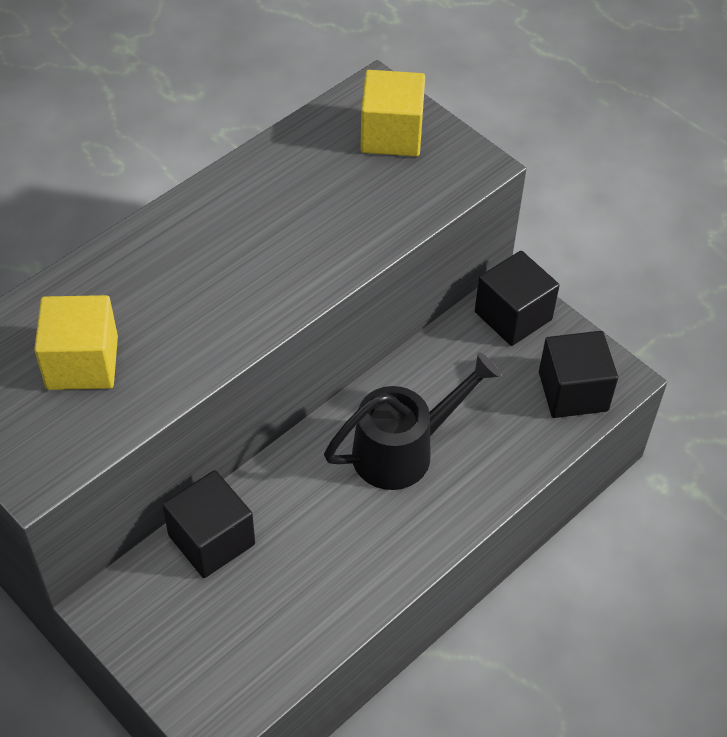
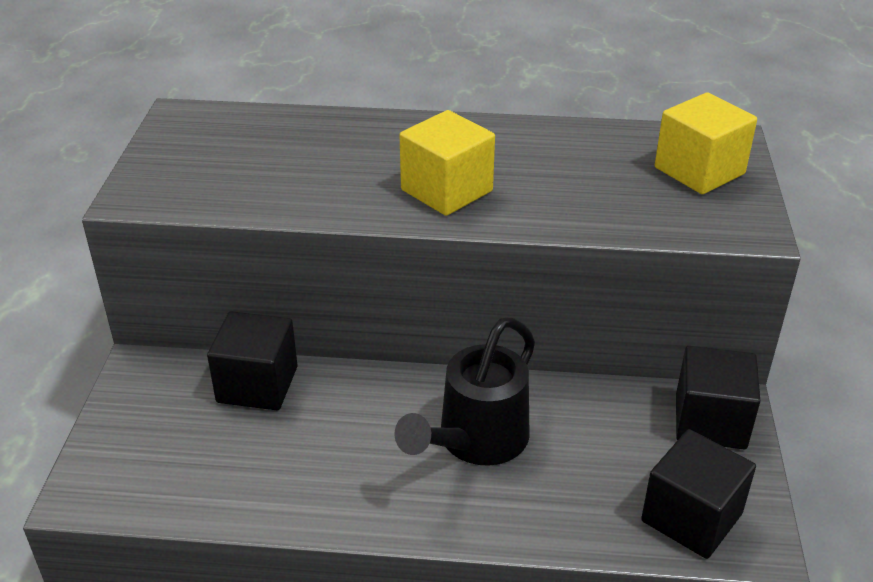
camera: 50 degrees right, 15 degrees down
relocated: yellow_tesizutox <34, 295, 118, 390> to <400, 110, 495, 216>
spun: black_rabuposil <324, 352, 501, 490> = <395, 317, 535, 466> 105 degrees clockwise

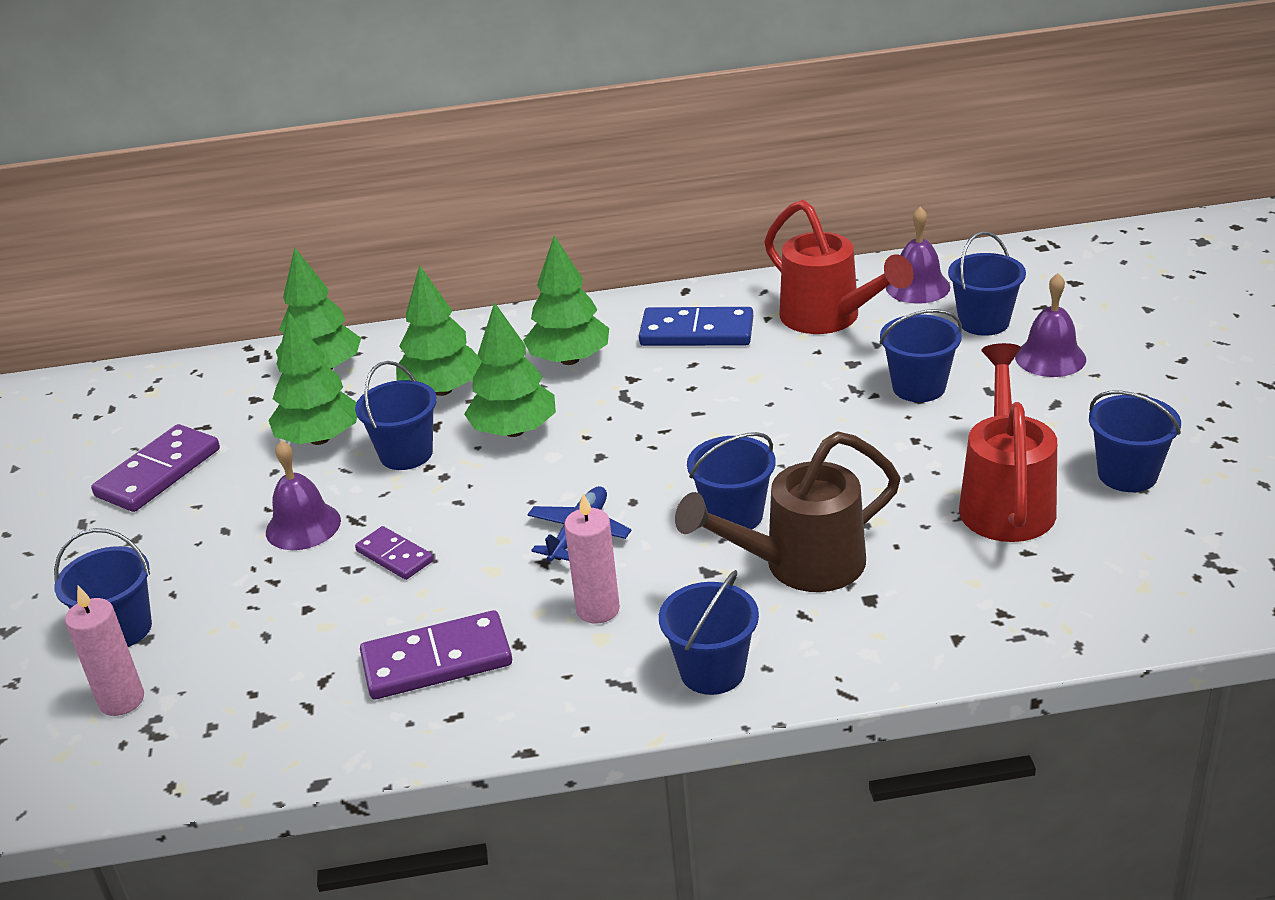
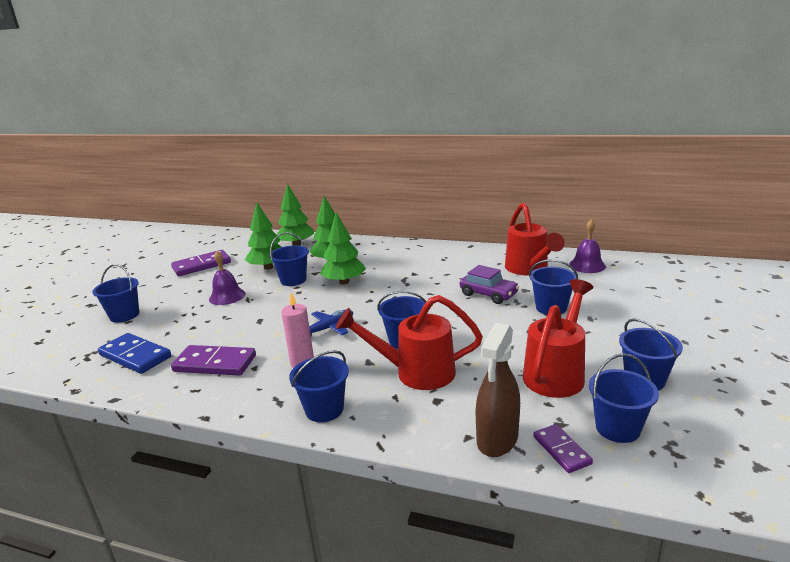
camera: 25 degrees right, 10 degrees down
missing: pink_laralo <65, 585, 144, 716>; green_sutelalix <523, 235, 609, 365>; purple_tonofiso <1015, 273, 1086, 377>
appeared: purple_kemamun <460, 265, 519, 304>; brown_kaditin <476, 323, 520, 457>
relocated: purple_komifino <355, 526, 434, 580> to <533, 424, 593, 473>; blue_komifino <639, 307, 753, 346> to <98, 333, 171, 374>; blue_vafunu <948, 231, 1026, 336> to <589, 353, 659, 443>
colour: brown_rabuposil <675, 431, 901, 592> to red_rabuposil <335, 295, 483, 390>

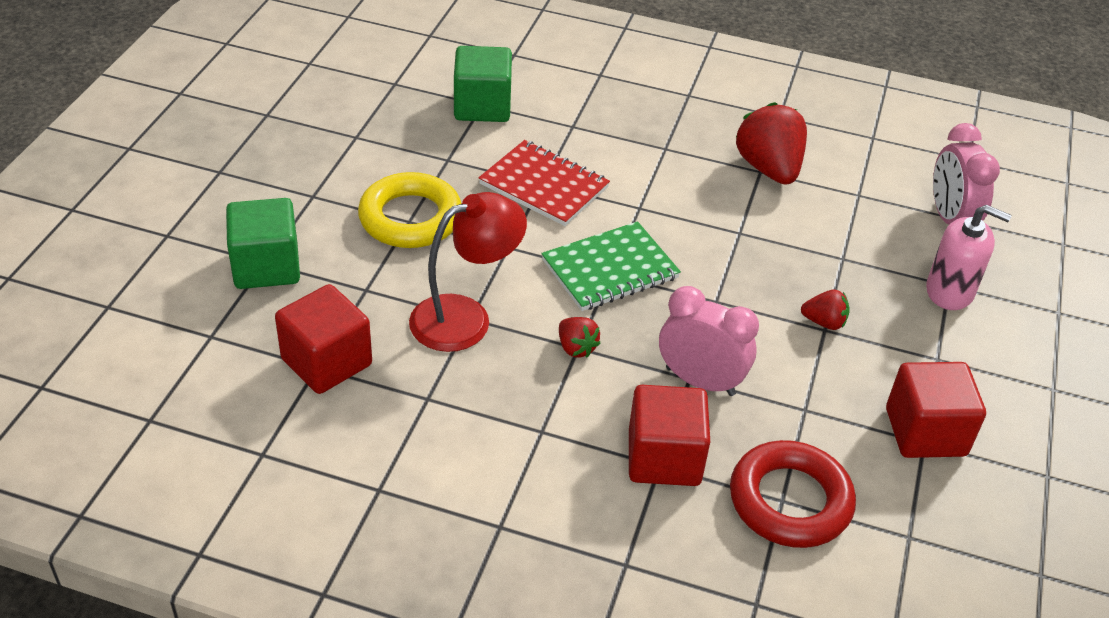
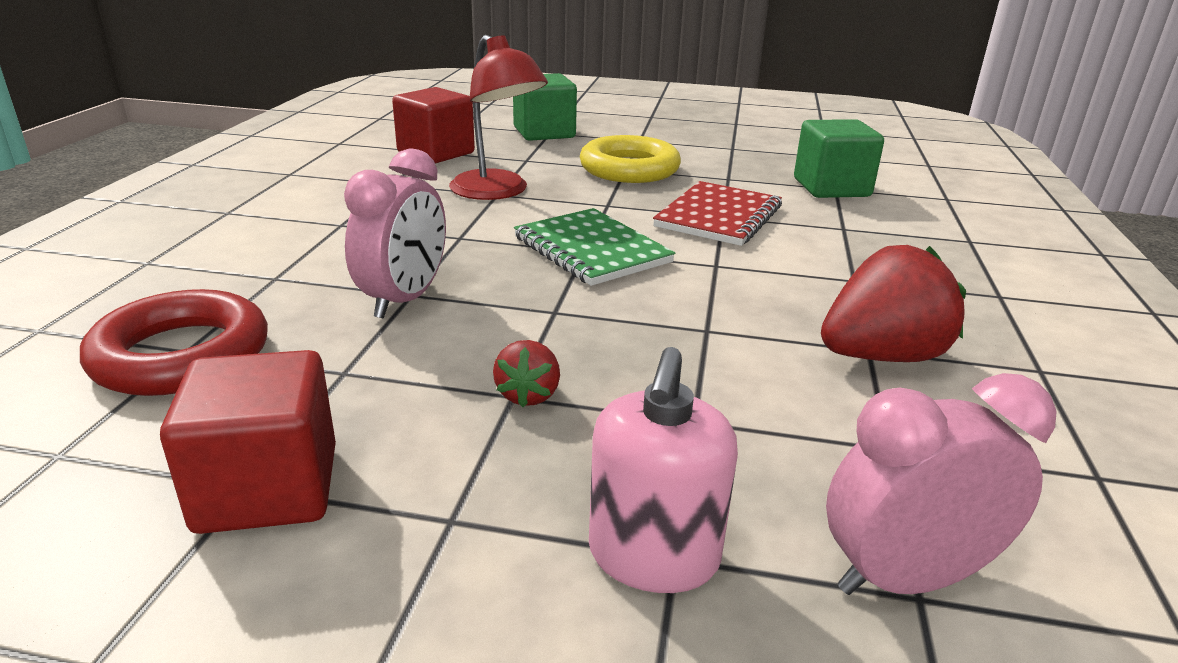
camera: 85 degrees right, 15 degrees down
missing: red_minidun <559, 317, 601, 358>; red_tesizutox <629, 385, 710, 486>

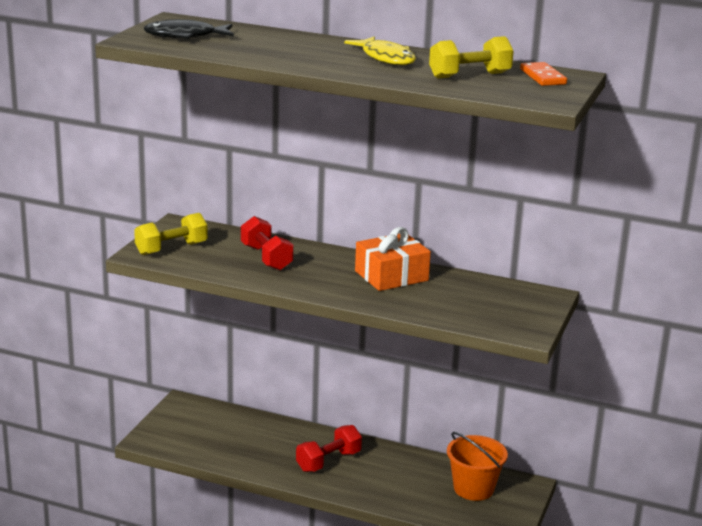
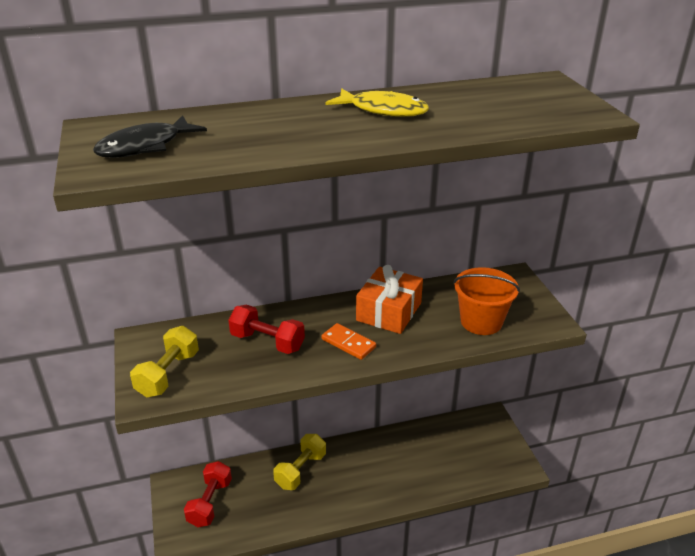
camera: 35 degrees left, 10 degrees up
relocated: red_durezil <296, 425, 362, 472> to <184, 461, 232, 527>; yellow_durezil <429, 36, 514, 79> to <273, 434, 326, 490>; orange_vafunu <447, 432, 508, 501> to <453, 267, 520, 335>; orange_komifino <520, 62, 567, 86> to <322, 323, 376, 360>

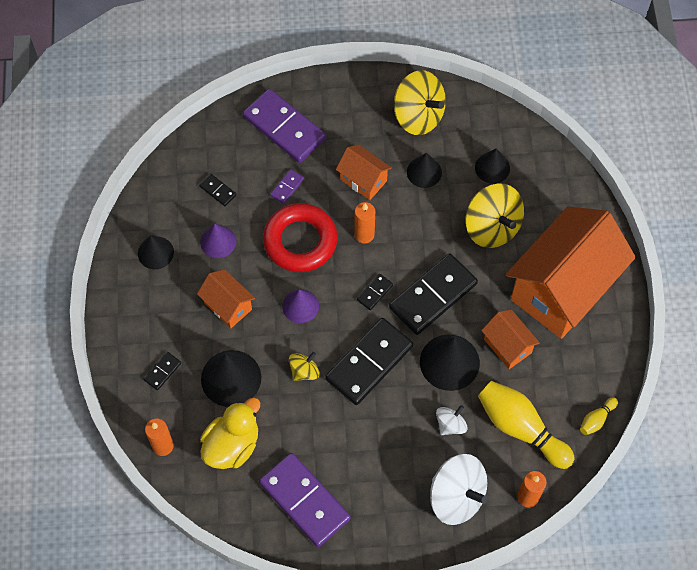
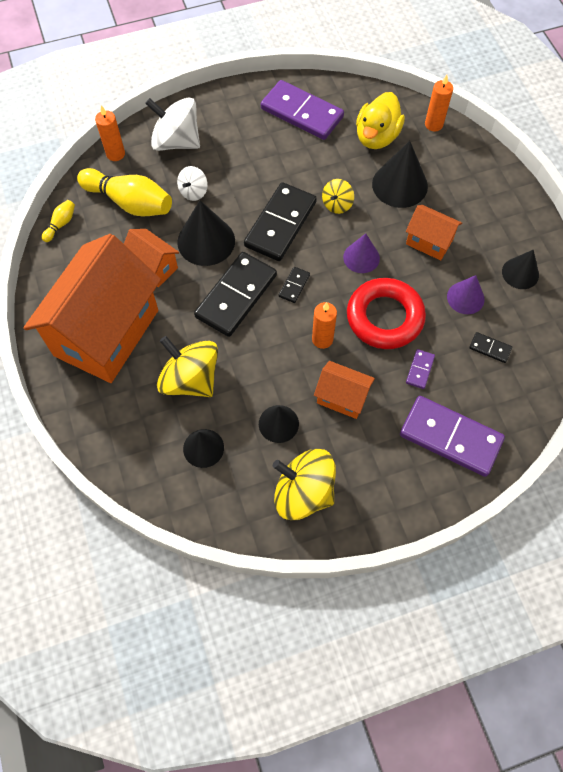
camera: 165 degrees right, 0 degrees up
missing: black_komifino <143, 352, 181, 390>

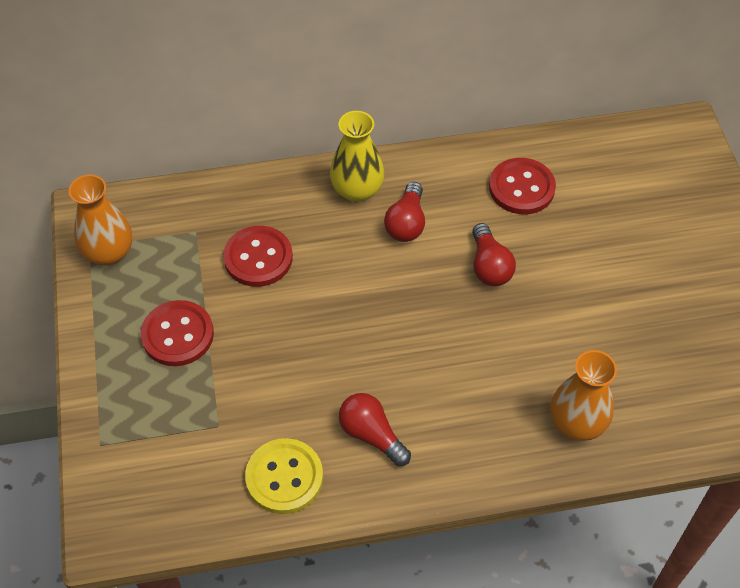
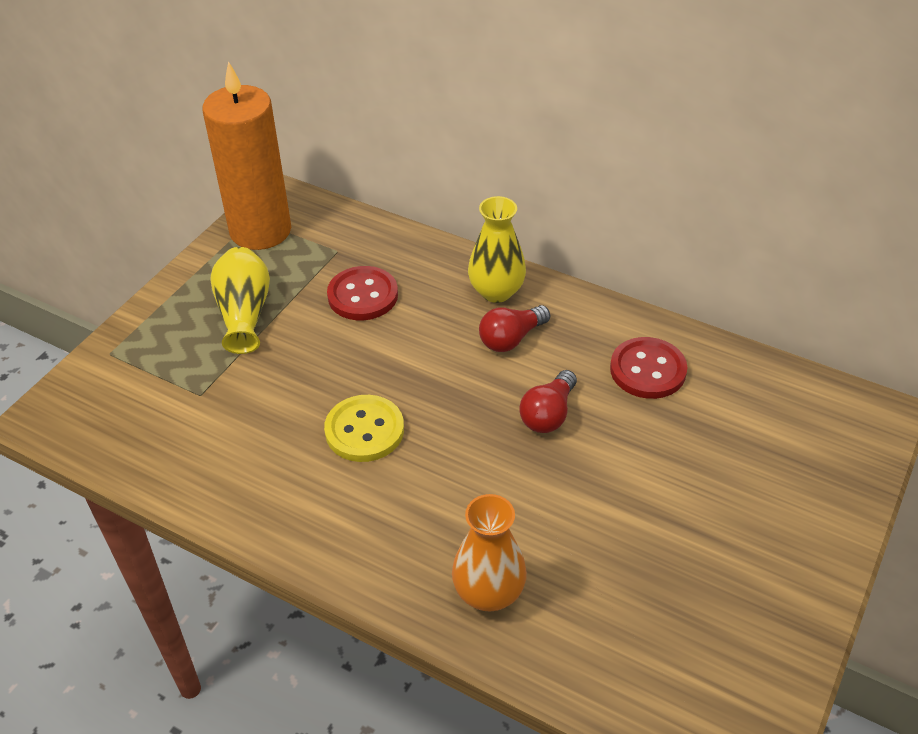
camera: 40 degrees right, 10 degrees down
missing: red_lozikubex <339, 393, 411, 466>
relocated: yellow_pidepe <245, 438, 323, 514> to <324, 395, 404, 462>
exchanged: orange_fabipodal <69, 174, 132, 266> to orange_laralo <202, 61, 291, 250>; red_pidepe <141, 300, 214, 366> to yellow_fabipodal <210, 247, 270, 354>

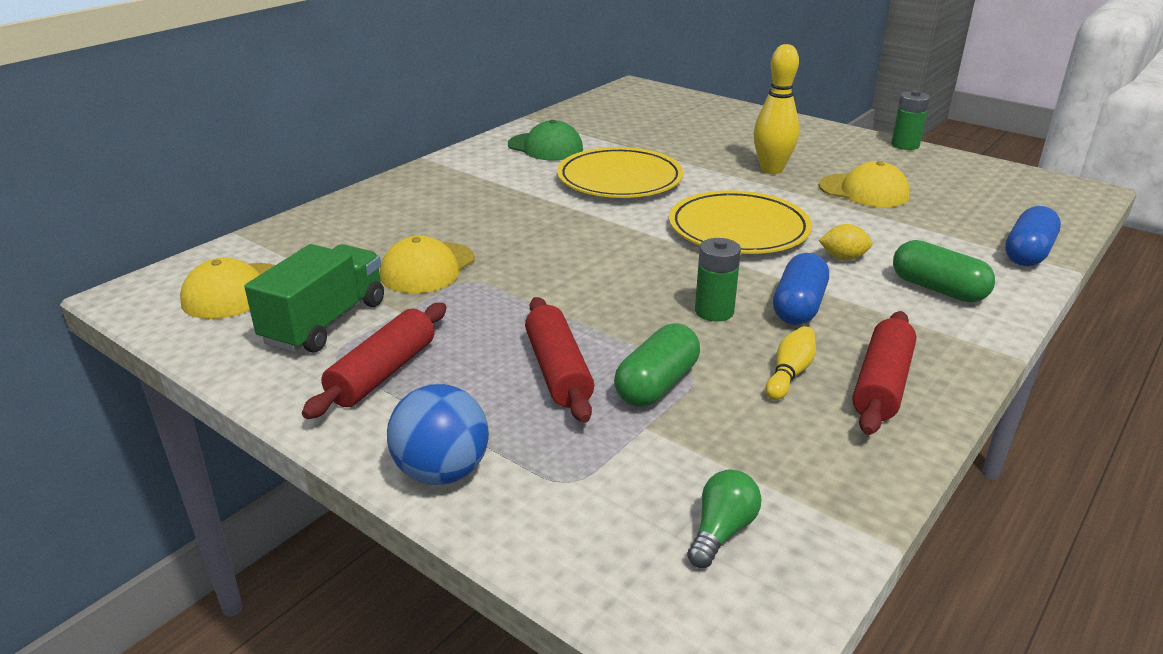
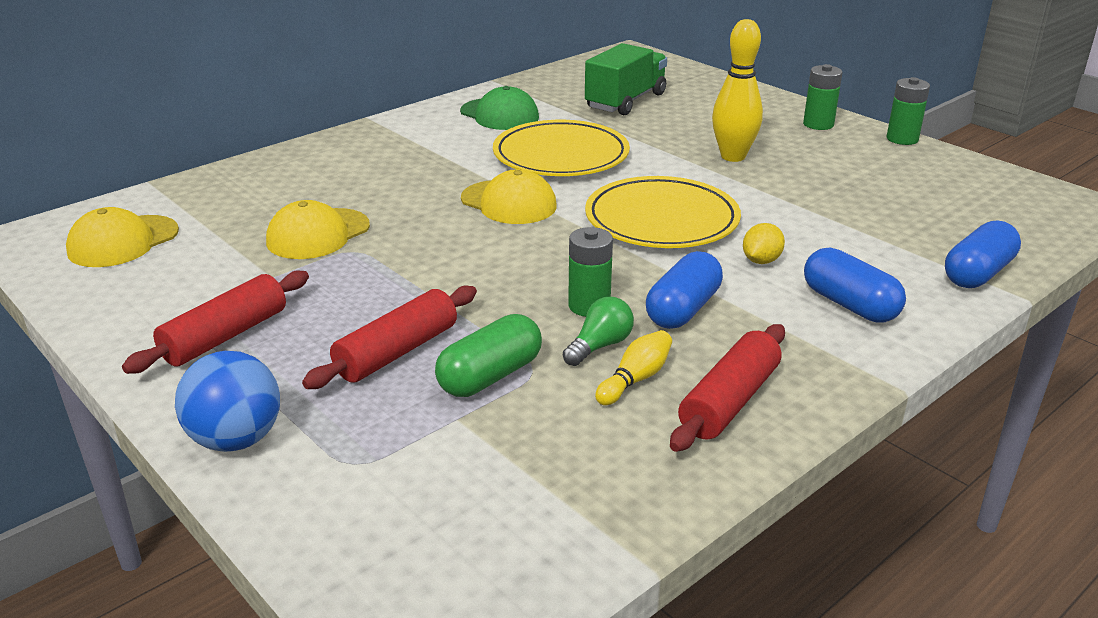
camera: 10 degrees right, 0 degrees up
appeared: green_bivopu <803, 64, 842, 130>
relocated: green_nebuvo <245, 244, 384, 353> to <585, 43, 667, 115>; green_lozikubex <687, 470, 761, 568> to <563, 297, 634, 366>; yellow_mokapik <819, 161, 910, 207> to <461, 169, 557, 224>
colour: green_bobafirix <893, 240, 995, 303> to blue_bobafirix <804, 247, 906, 323>
spun: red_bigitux <525, 297, 594, 423> = <302, 286, 477, 389> 45 degrees clockwise; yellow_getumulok <819, 224, 873, 260> = <743, 223, 785, 264> 75 degrees counterclockwise

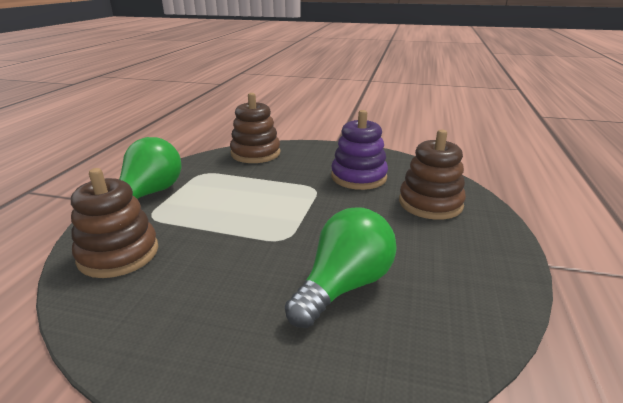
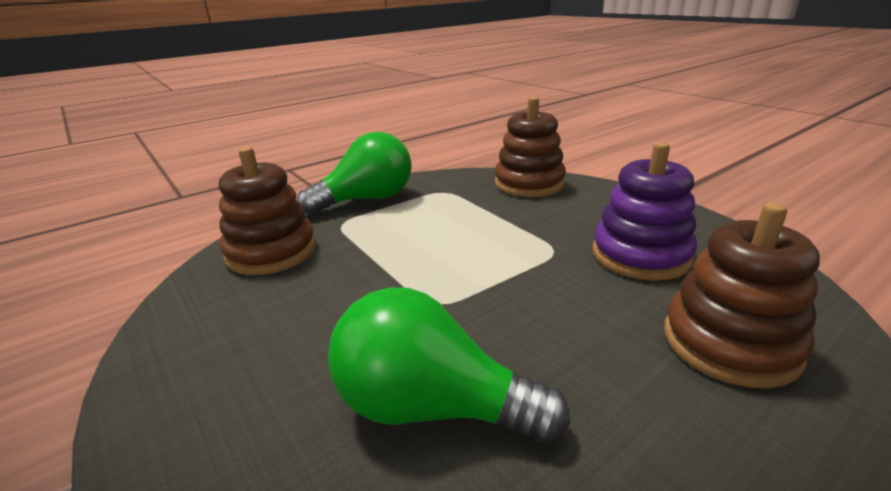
camera: 40 degrees right, 0 degrees up
spun: green_lozikubex <285, 207, 397, 328> = <328, 287, 570, 443> 150 degrees counterclockwise

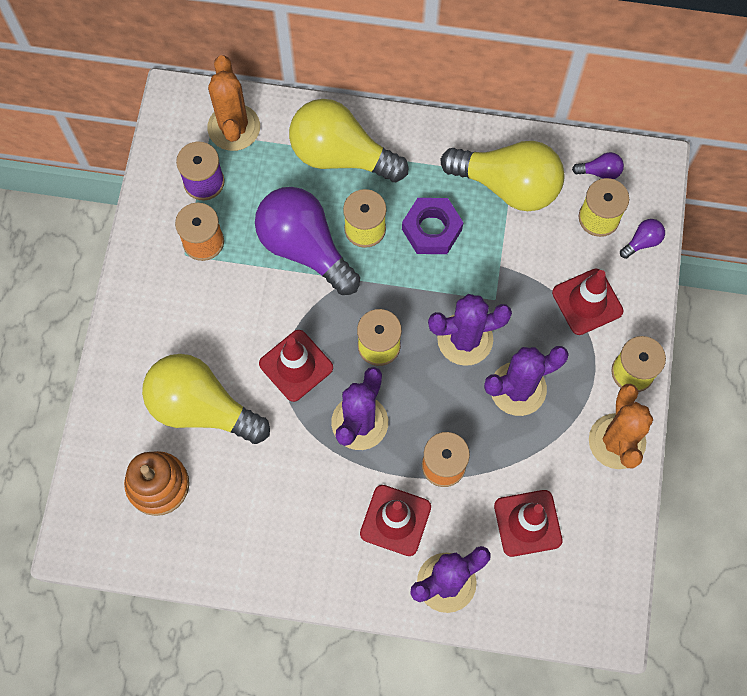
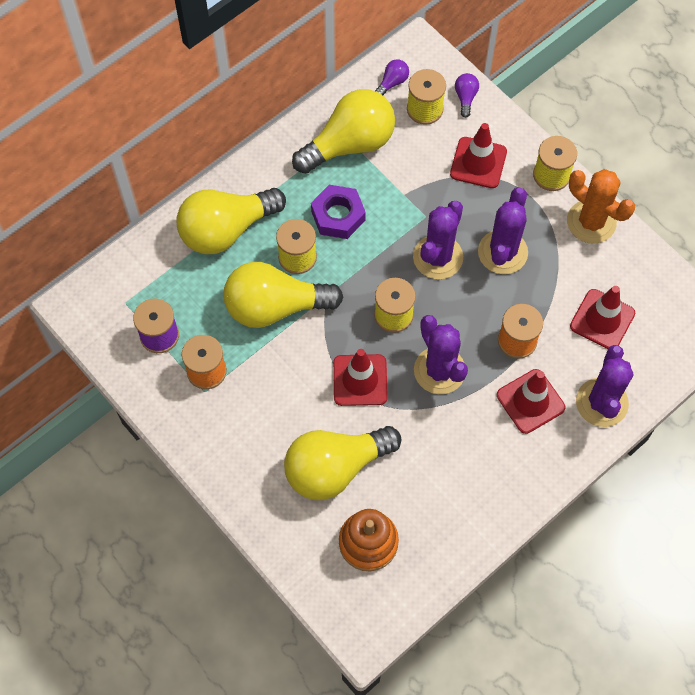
camera: 50 degrees left, 5 degrees down
missing: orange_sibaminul <207, 55, 260, 151>
colour: purple_lozikubex <255, 187, 360, 295> to yellow_lozikubex <223, 262, 343, 328>

